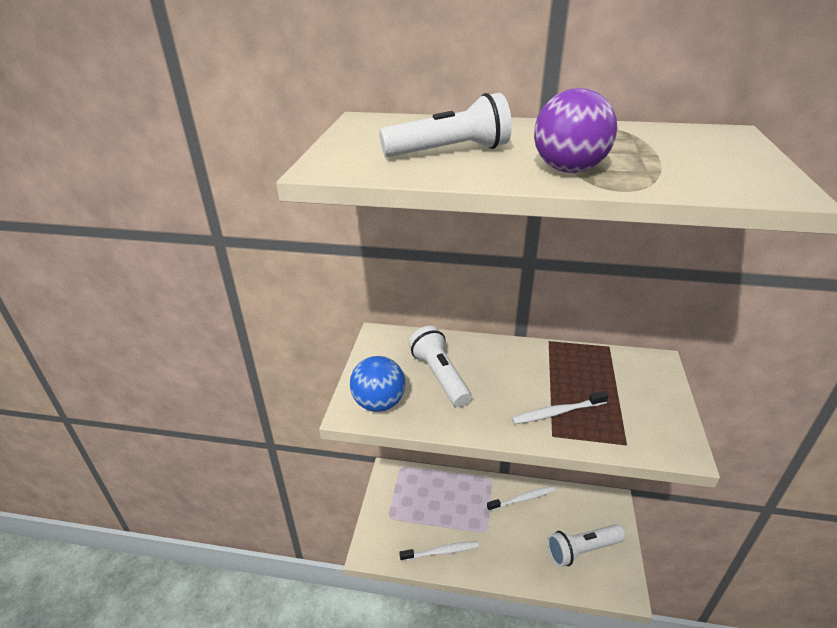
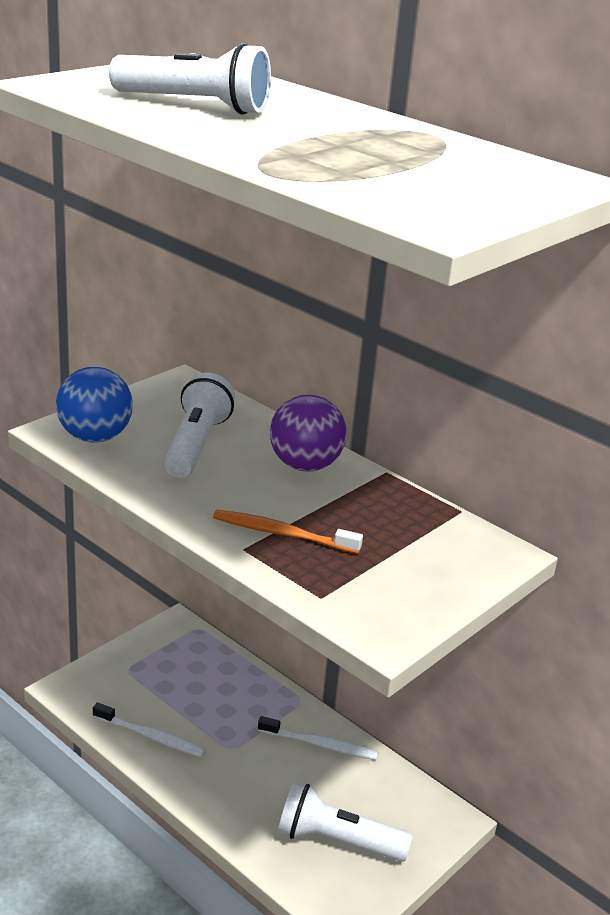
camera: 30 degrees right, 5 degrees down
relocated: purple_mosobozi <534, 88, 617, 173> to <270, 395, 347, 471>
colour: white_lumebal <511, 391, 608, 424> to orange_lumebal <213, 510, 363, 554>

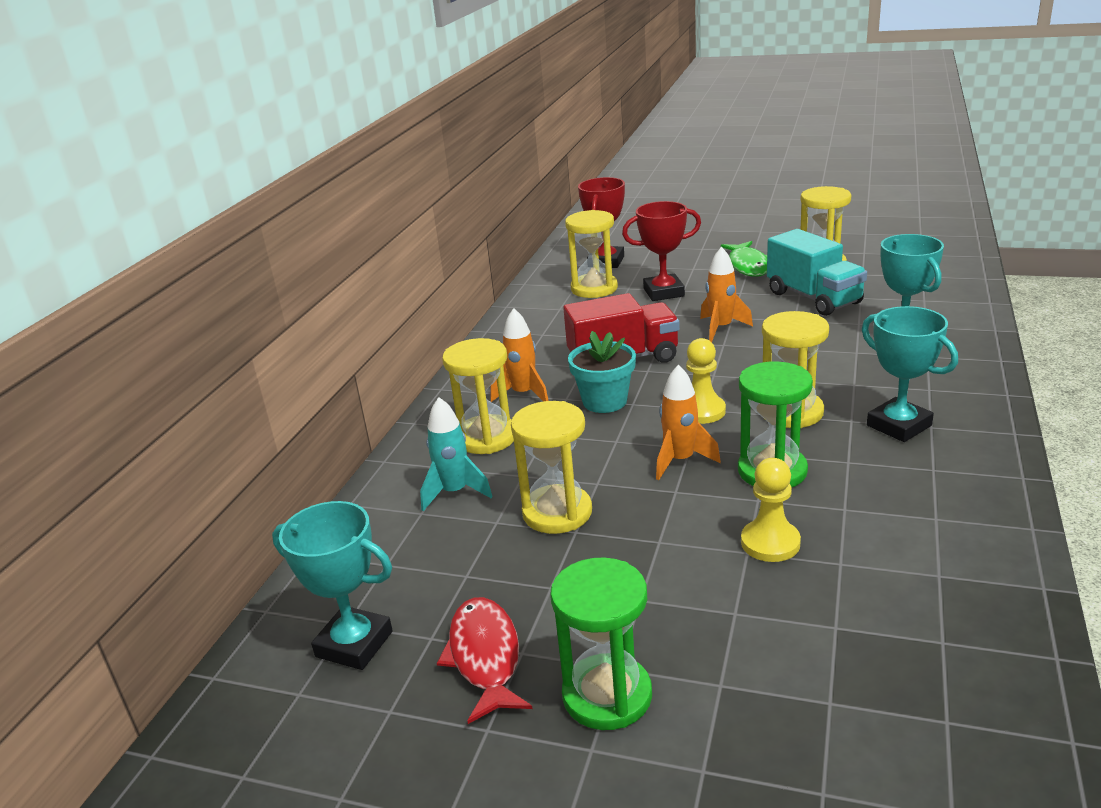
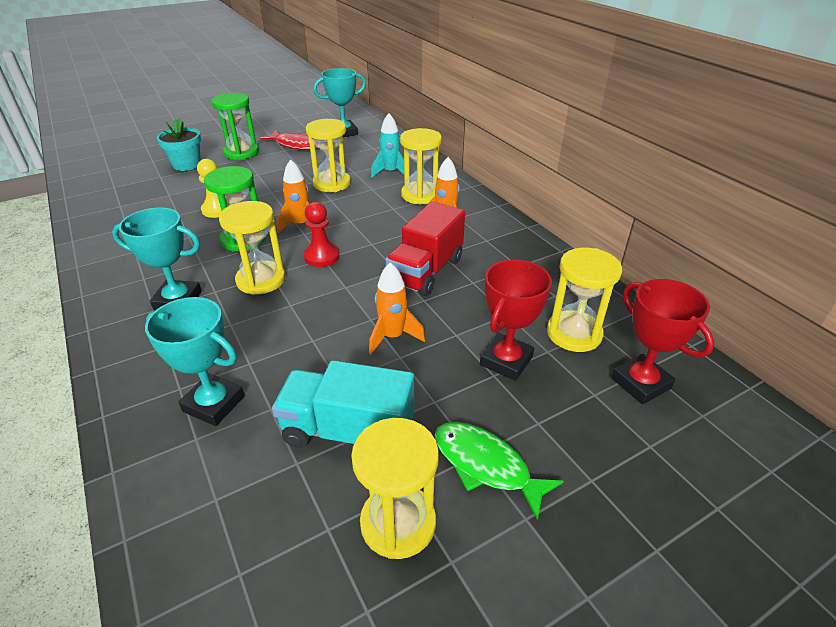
camera: 130 degrees right, 10 degrees up
relocated: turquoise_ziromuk <568, 331, 636, 413> to <157, 118, 201, 171>
colour: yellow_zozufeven <686, 338, 726, 424> to red_zozufeven <303, 202, 339, 267>

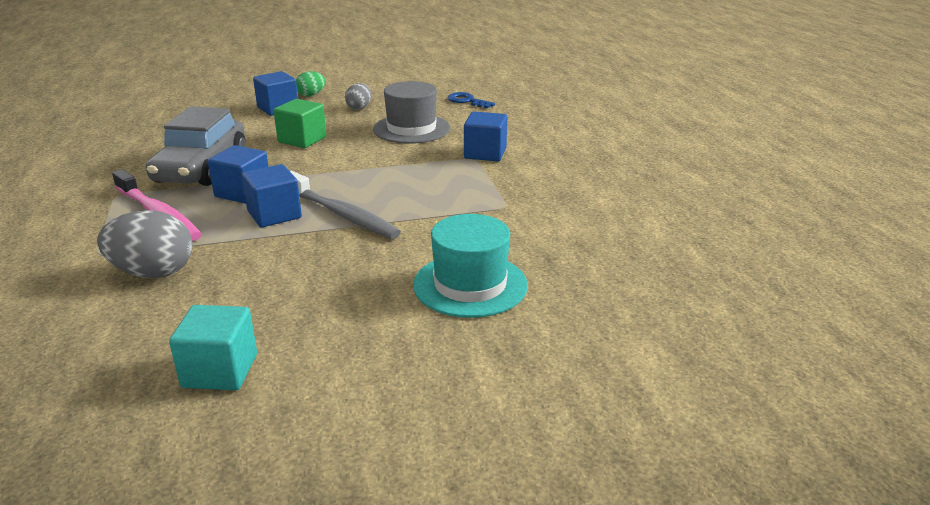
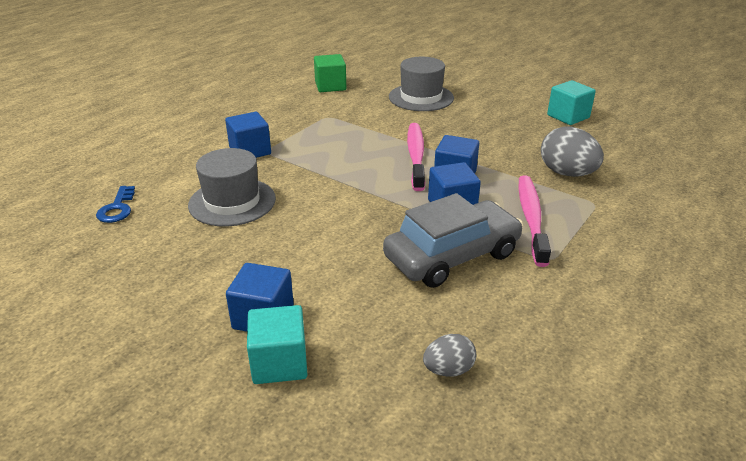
camera: 130 degrees left, 5 degrees up
missing: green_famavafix <296, 71, 325, 96>
appeared: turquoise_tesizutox <247, 305, 307, 384>
relocated: green_tesizutox <274, 99, 326, 148> to <314, 54, 346, 92>; grey_famavafix <345, 83, 371, 110> to <423, 334, 476, 377>
colour: grey_lumebal <290, 171, 401, 239> to pink_lumebal <407, 123, 425, 191>; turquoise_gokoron <413, 214, 528, 318> to grey_gokoron <389, 57, 454, 111>

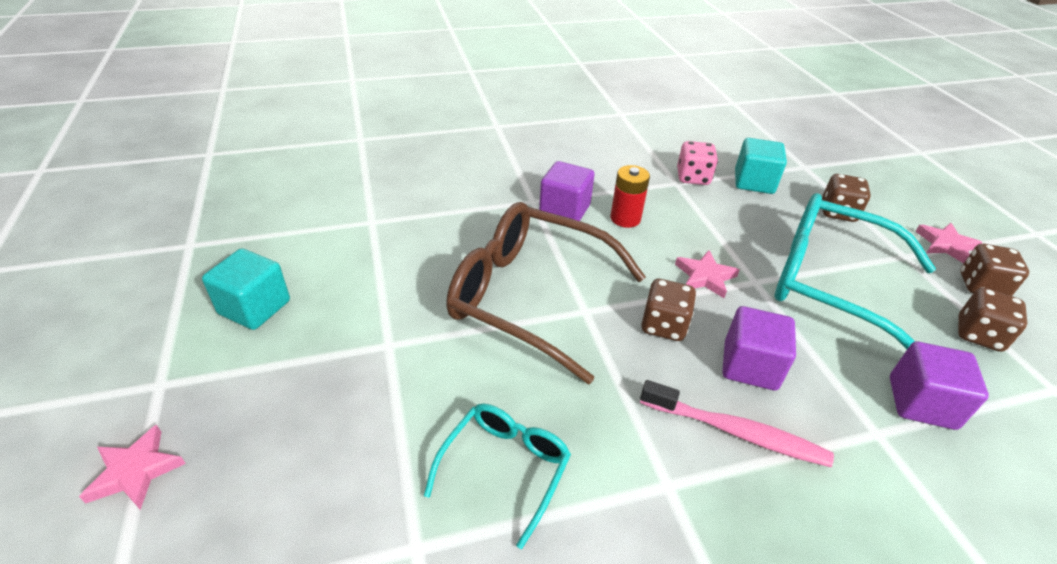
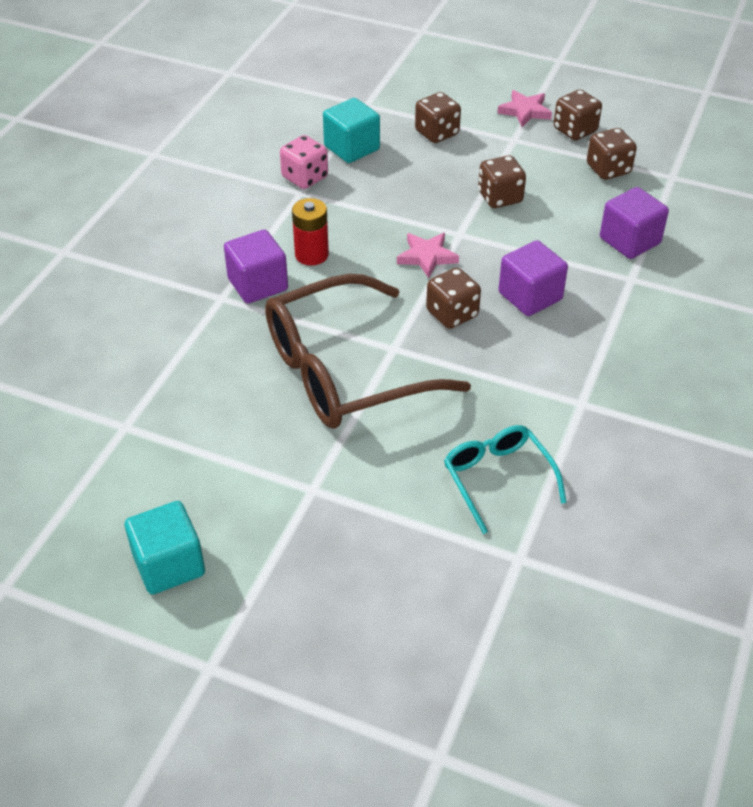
camera: 50 degrees left, 5 degrees up
missing: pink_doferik <79, 425, 186, 510>; pink_lumebal <640, 380, 834, 467>
exchanged: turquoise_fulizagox <774, 193, 936, 349> to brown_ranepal <478, 155, 526, 208>

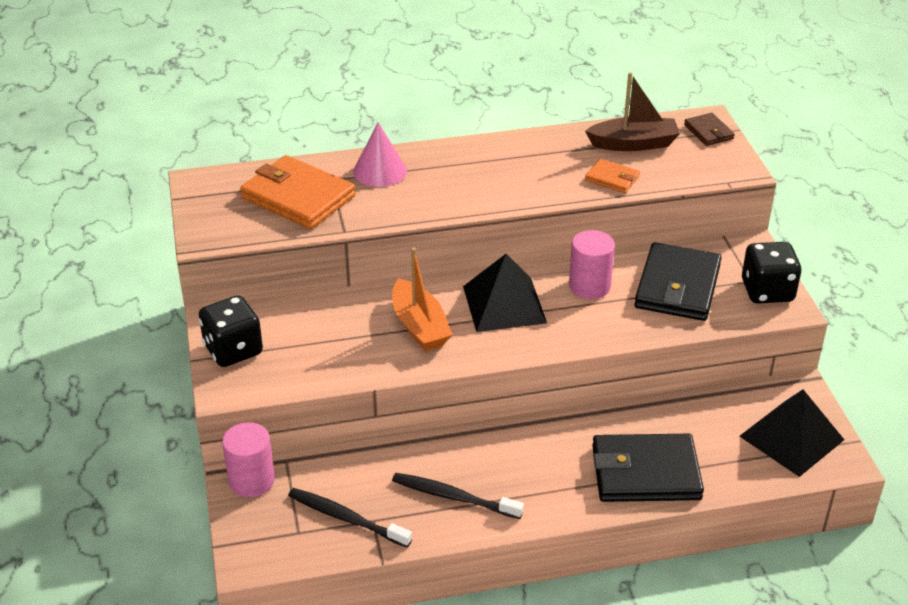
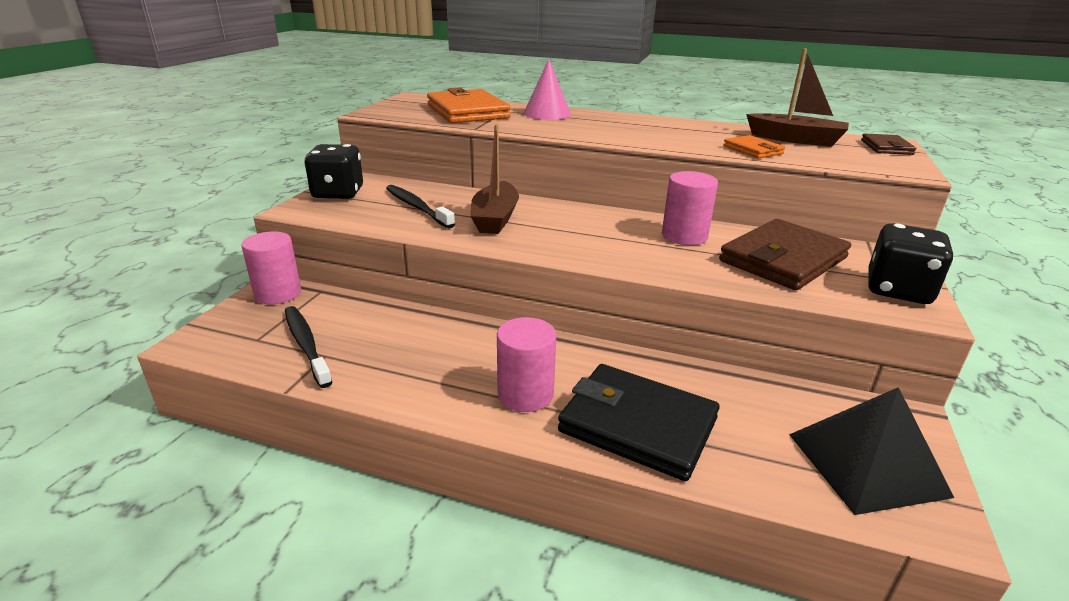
camera: 30 degrees right, 10 degrees down
missing: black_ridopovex <463, 254, 547, 332>
appeared: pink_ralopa <497, 317, 556, 412>
relocated: black_lumebal <392, 473, 524, 519> to <386, 185, 455, 229>
colour: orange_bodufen <392, 248, 452, 351> to brown_bodufen <470, 124, 519, 234>; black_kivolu <634, 242, 722, 321> to brown_kivolu <719, 219, 851, 290>

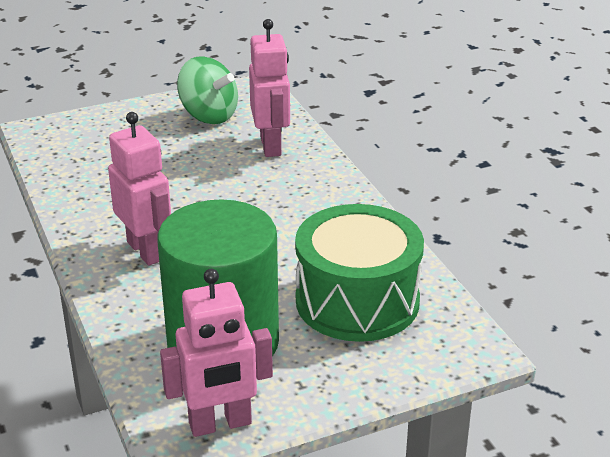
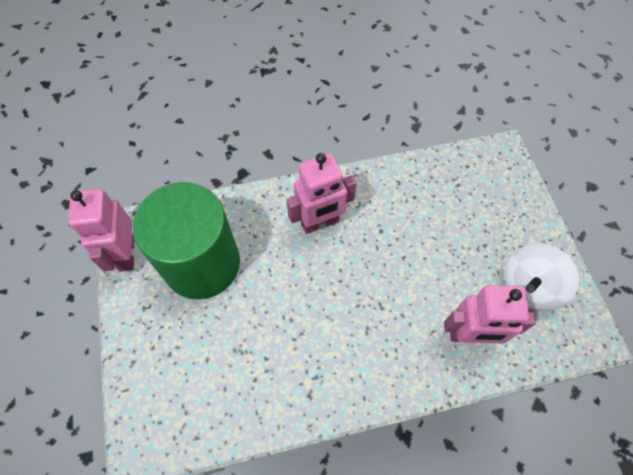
camera: 100 degrees right, 30 degrees up
missing: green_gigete <295, 204, 424, 342>
colour: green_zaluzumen <177, 56, 238, 124> to white_zaluzumen <505, 244, 579, 311>

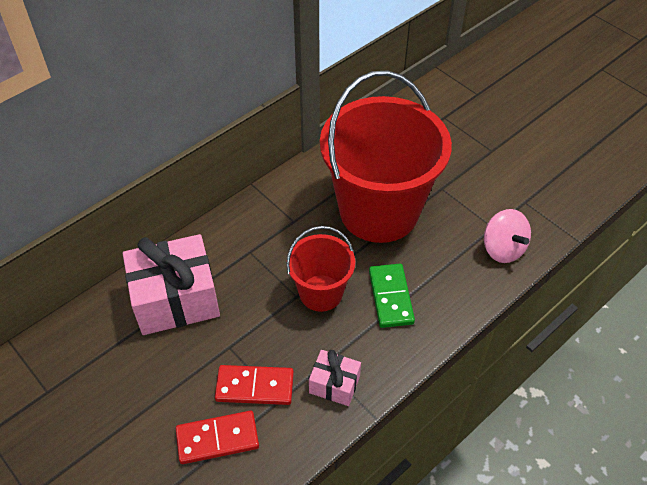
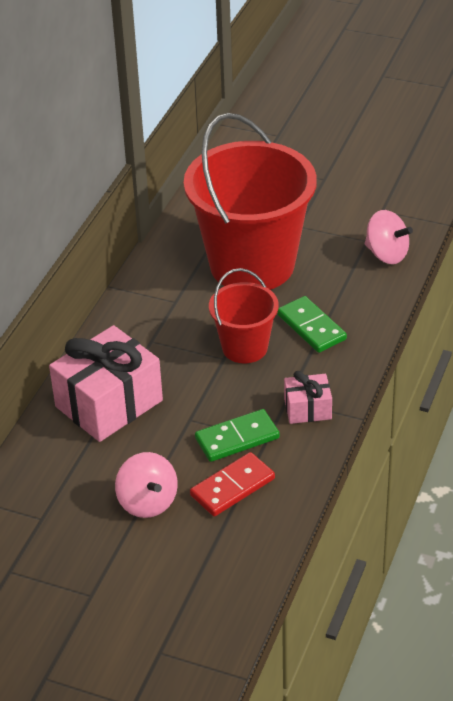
camera: 25 degrees left, 10 degrees down
appeared: pink_zaluzumen <115, 452, 178, 518>
colour: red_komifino <215, 365, 294, 405> to green_komifino <195, 409, 280, 462>

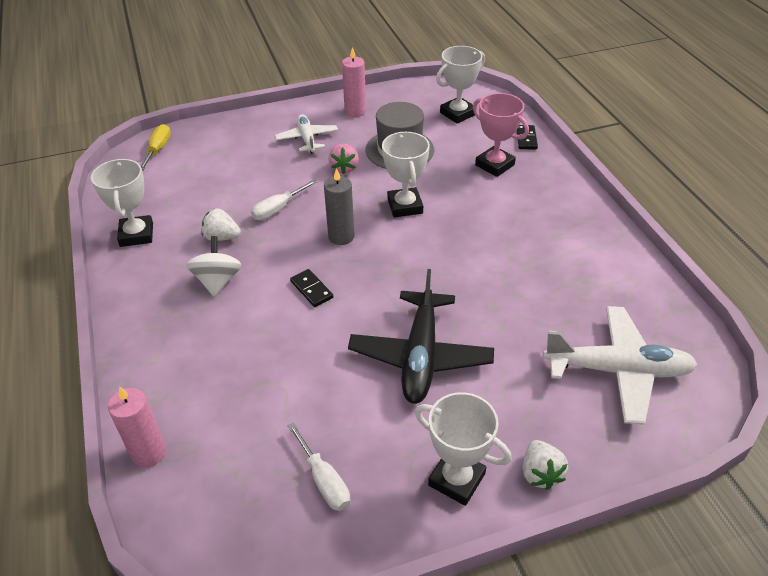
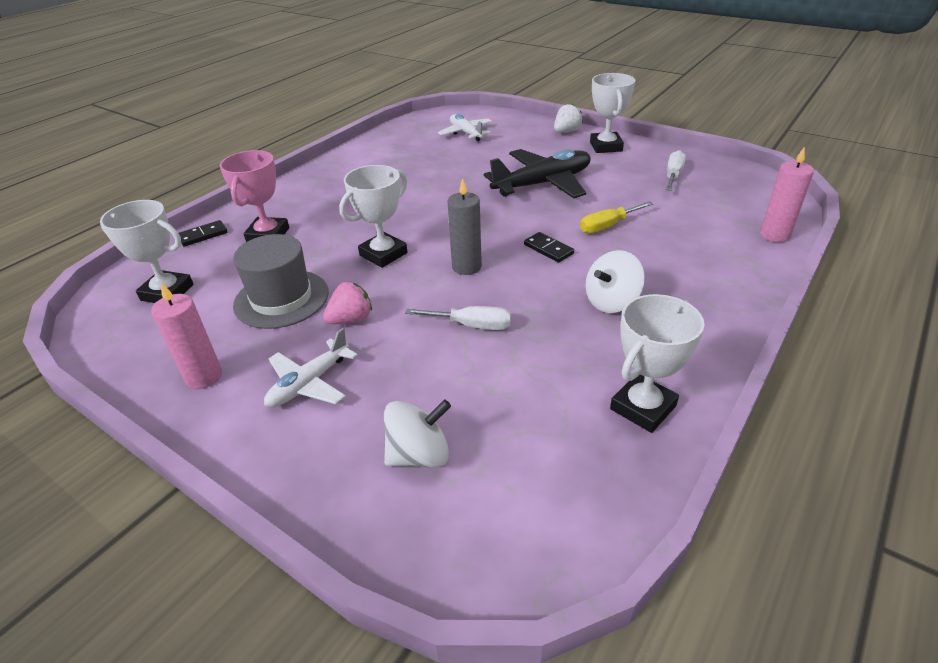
camera: 125 degrees left, 5 degrees down
missing: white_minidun <201, 208, 241, 241>
appeared: white_zaluzumen <384, 399, 451, 467>
relocated: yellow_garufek <141, 124, 171, 171> to <580, 201, 654, 233>
spun: black_komifino <290, 269, 333, 307> = <524, 232, 574, 263> 60 degrees counterclockwise
size: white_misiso <543, 306, 698, 425> = <438, 114, 492, 141> x0.60

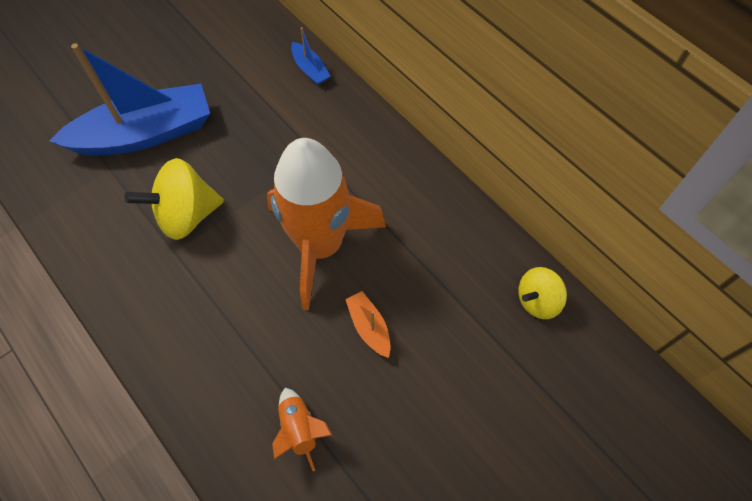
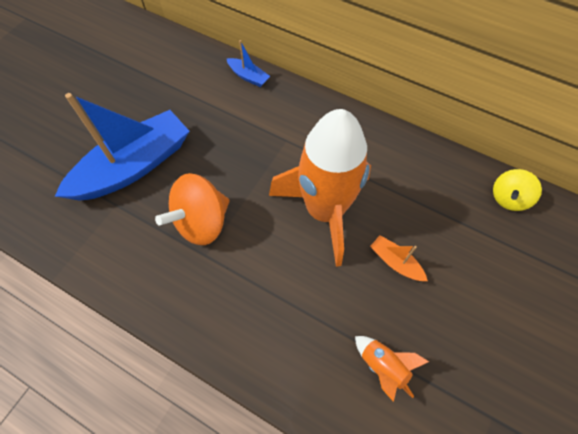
camera: 20 degrees left, 0 degrees up
colour: yellow_zaluzumen <125, 158, 224, 240> to orange_zaluzumen <155, 173, 230, 245>

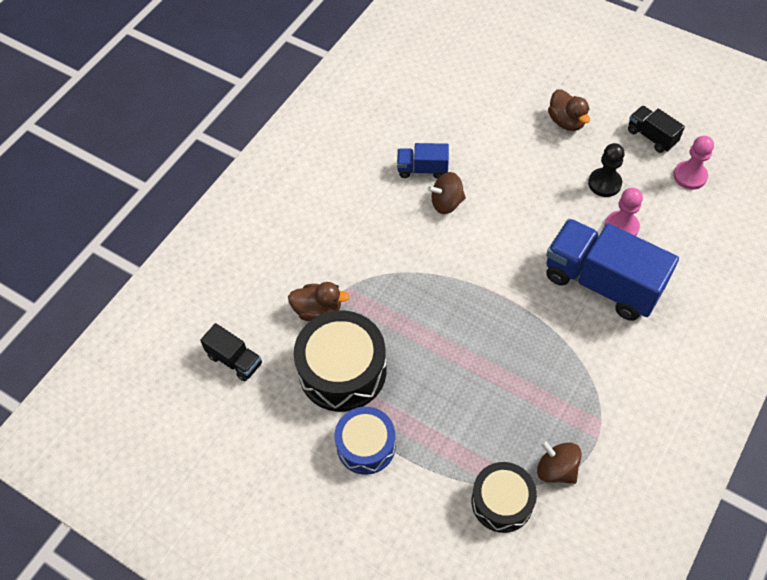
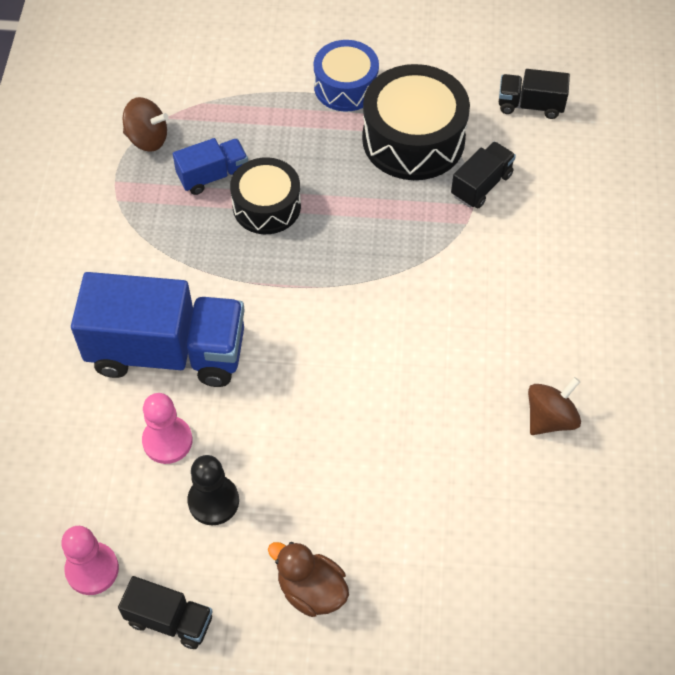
camera: 150 degrees right, 0 degrees up
relocated: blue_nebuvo <397, 143, 449, 179> to <173, 138, 248, 195>; brown_zaluzumen <428, 172, 466, 214> to <528, 377, 581, 435>; black_gigete <471, 462, 537, 533> to <230, 157, 301, 234>
exchanged: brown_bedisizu <288, 282, 349, 322> to black_nebuvo <451, 141, 516, 208>

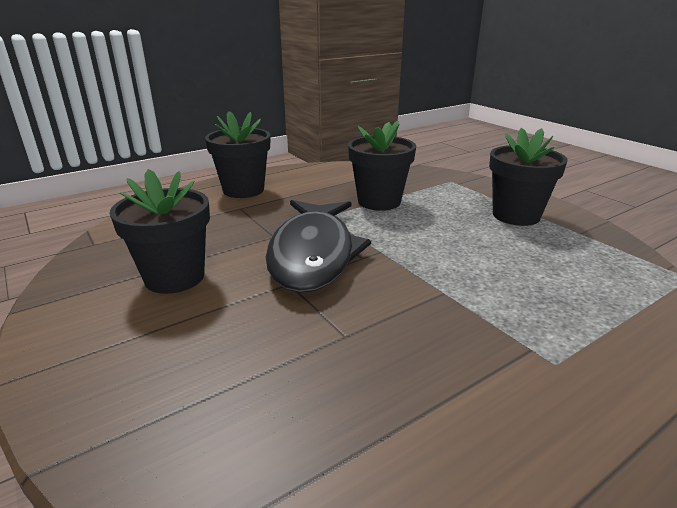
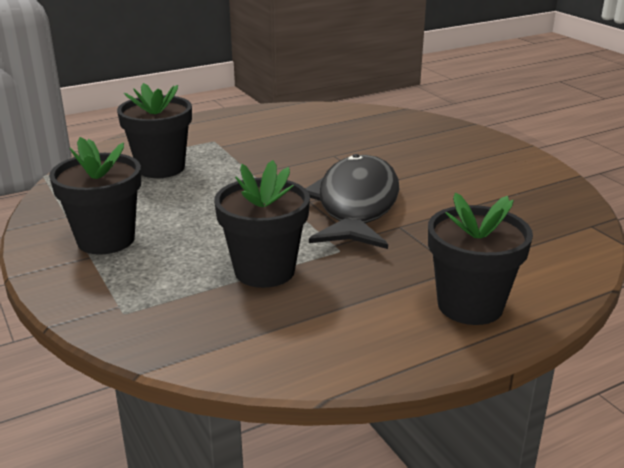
camera: 175 degrees left, 0 degrees up
relocated: black_ziromuk <109, 169, 210, 294> to <117, 83, 192, 178>

